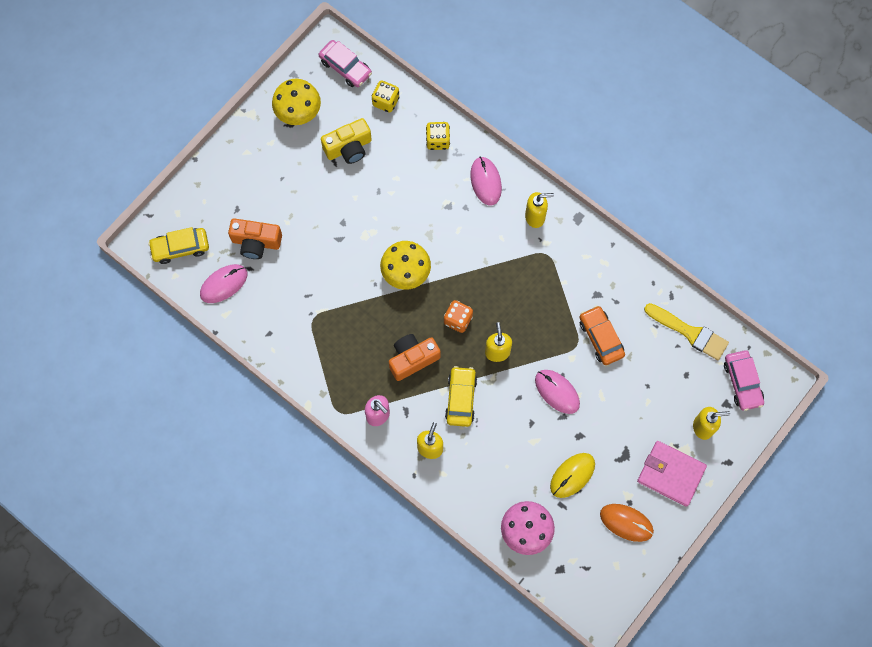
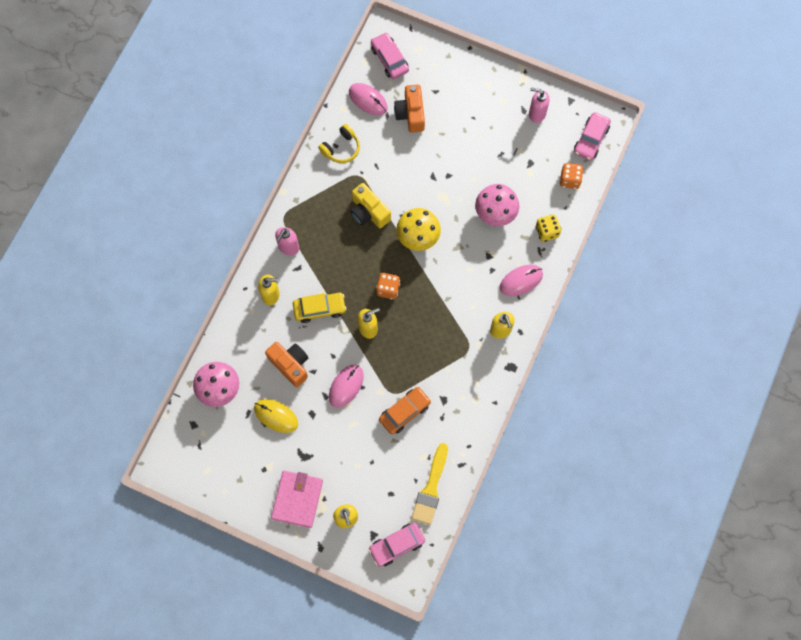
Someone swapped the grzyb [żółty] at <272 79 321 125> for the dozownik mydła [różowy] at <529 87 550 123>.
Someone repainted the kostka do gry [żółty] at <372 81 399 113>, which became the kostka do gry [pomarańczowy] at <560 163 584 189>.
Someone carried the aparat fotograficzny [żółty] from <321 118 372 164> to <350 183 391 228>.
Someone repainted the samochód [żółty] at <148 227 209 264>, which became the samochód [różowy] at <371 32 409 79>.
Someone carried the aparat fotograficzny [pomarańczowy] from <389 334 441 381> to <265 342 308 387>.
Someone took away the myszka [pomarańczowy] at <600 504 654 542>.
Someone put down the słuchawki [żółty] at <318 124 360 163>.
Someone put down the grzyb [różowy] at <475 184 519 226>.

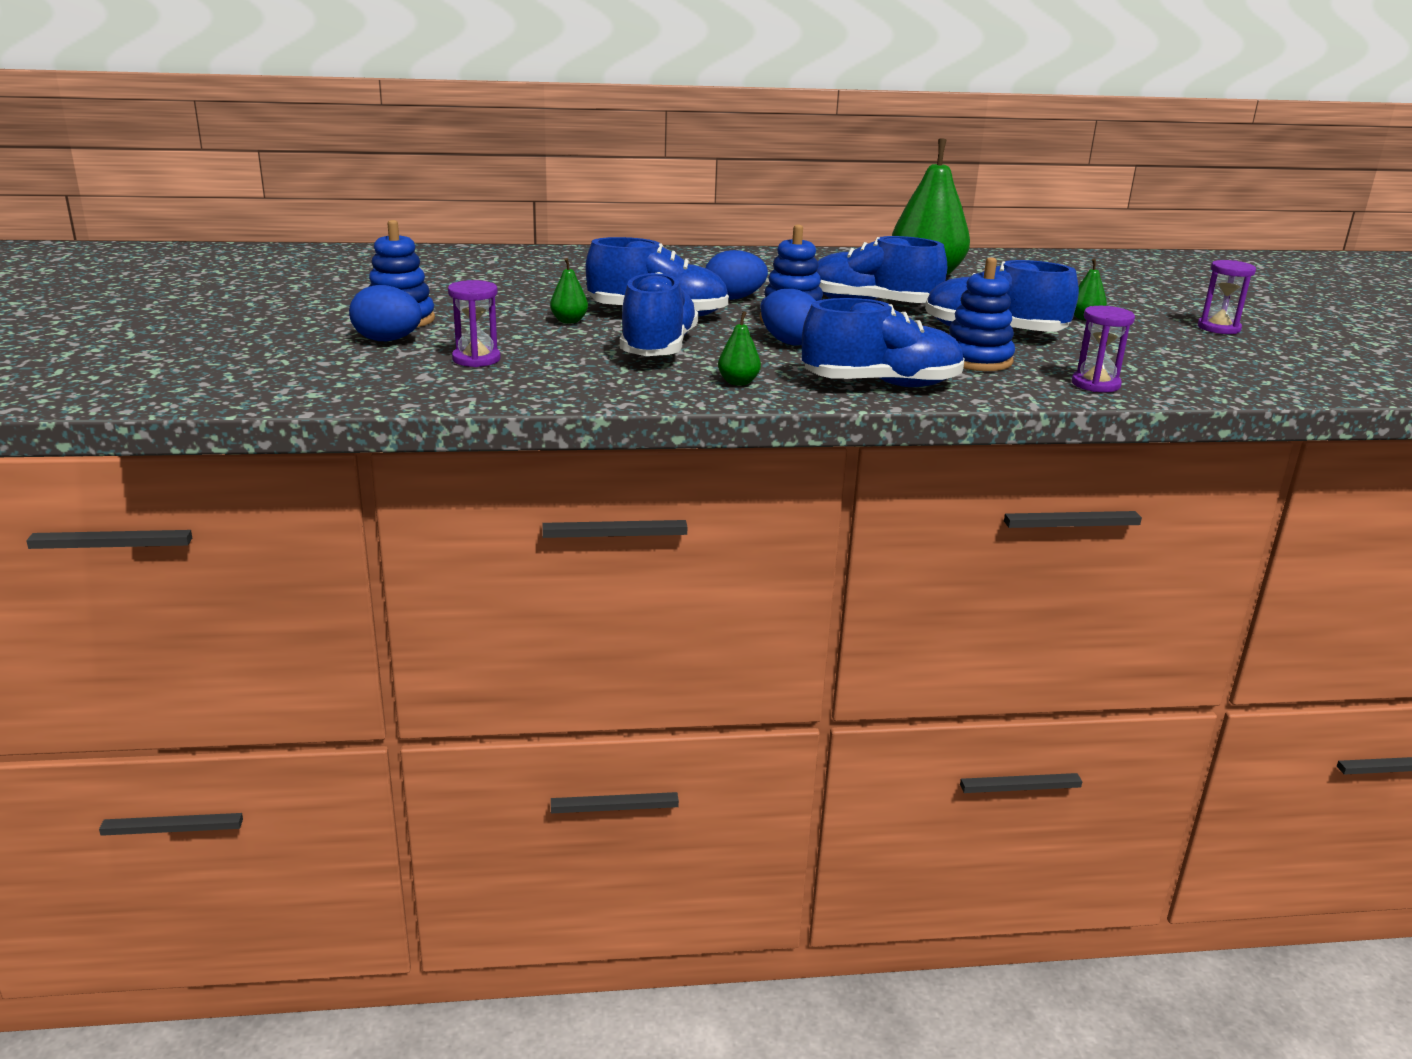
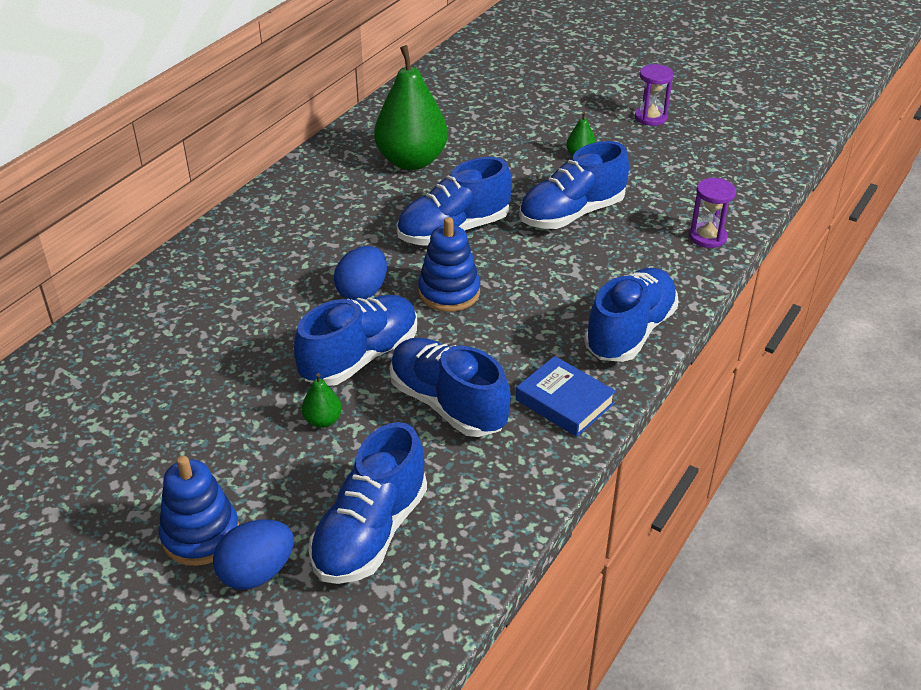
Someone took away the zabawka nakładanka [niebieski] at <949 257 1015 371>.
Someone swapped the klepsydra [fioletowy] at <448 280 501 367> for the but [niebieski] at <309 422 427 584>.
Someone took away the jajko [niebieski] at <761 289 816 345>.
Someone swapped the gruszka [zielony] at <718 311 761 386> for the książka [niebieski] at <516 356 616 437>.

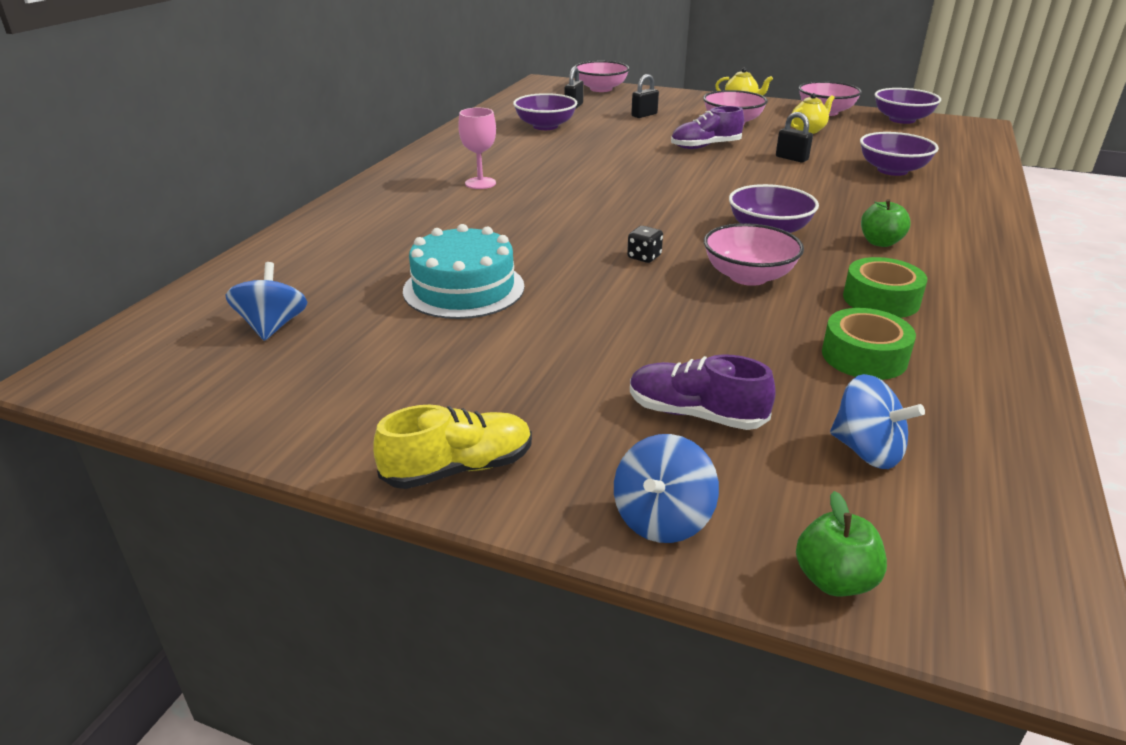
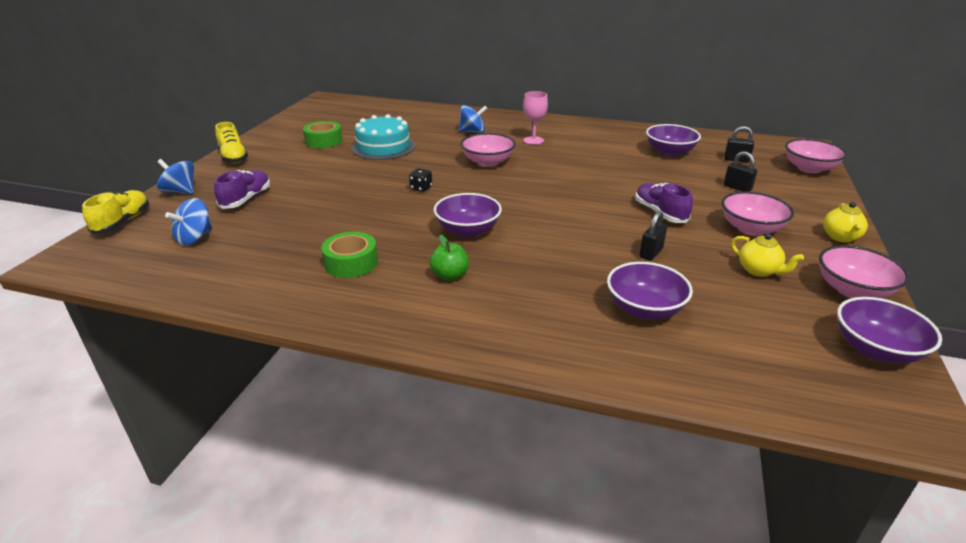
Someone carried the miska [różowy] from <704 223 804 286> to <461 133 516 167>.
Someone carried the bączek [niebieski] from <226 262 307 341> to <458 105 488 133>.
Someone carried the taśma klejąca [zielony] from <822 308 916 380> to <303 121 342 148>.
Someone swapped the jabłko [zielony] at <796 491 887 597> for the but [żółty] at <82 190 149 234>.

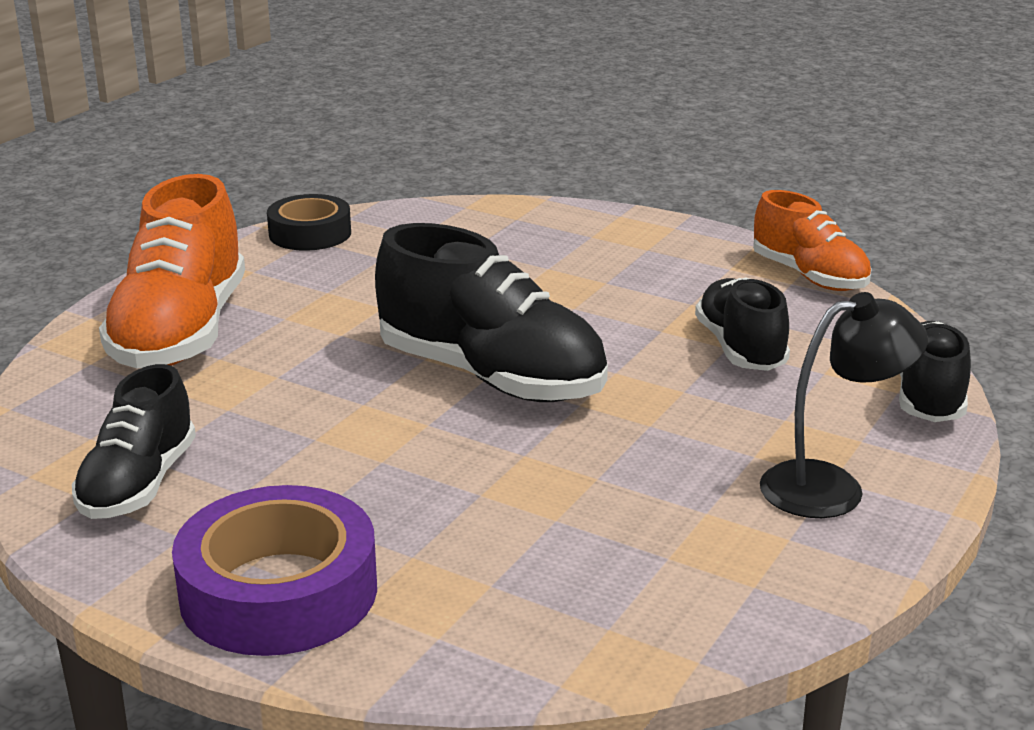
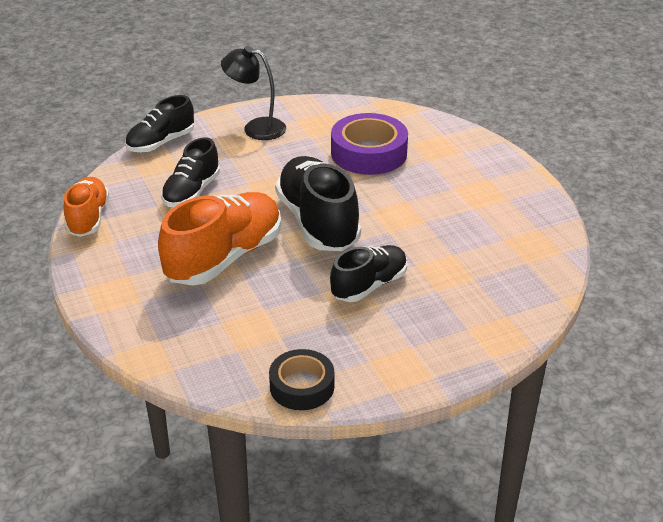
Someone carried the but [pomarańczowy] from <99 174 245 369> to <158 192 281 285>.
Someone carried the but [czarny] from <72 364 196 519> to <330 245 407 302>.
Someone carried the taśma klejąca [fioletowy] from <172 485 377 656> to <331 113 408 175>.

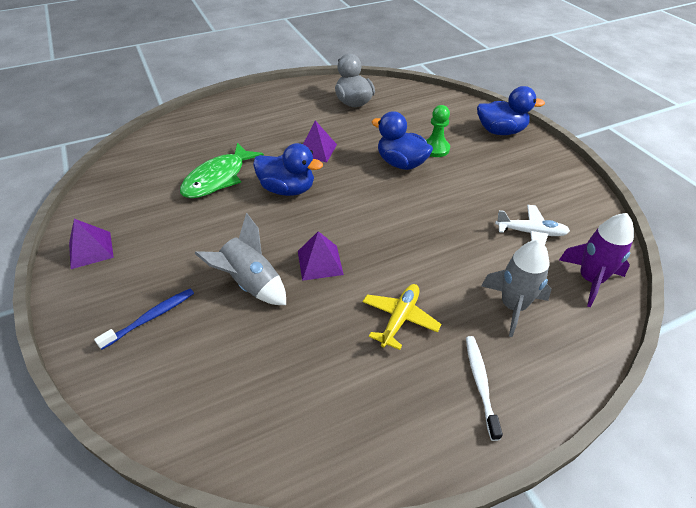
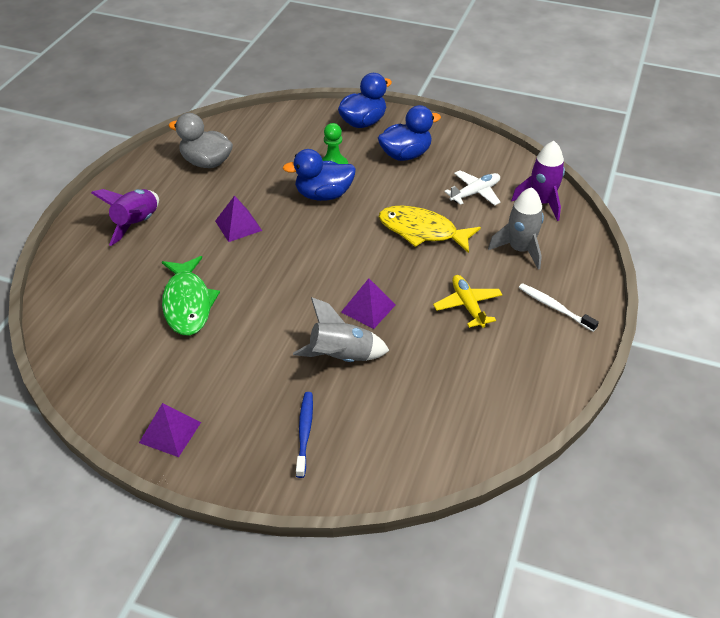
Someone carried the kaczka [niebieski] from <253 143 323 196> to <378 105 441 161>.
Someone put down the rakieta [fioletowy] at <91 189 159 246>.
Someone put down the ryba [żółty] at <379 206 481 253>.

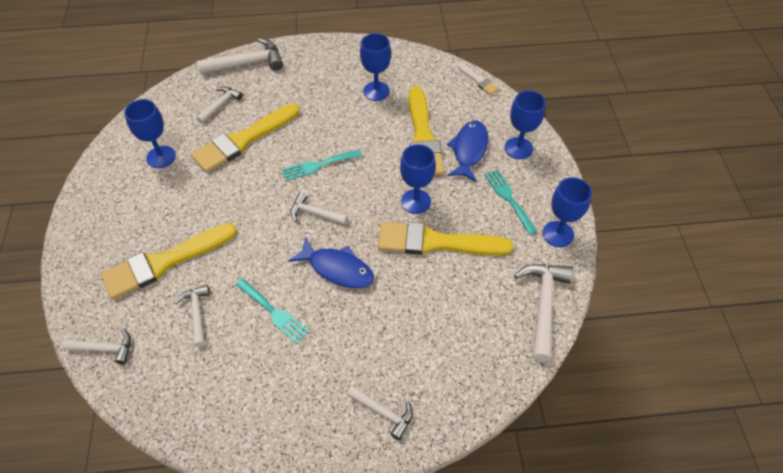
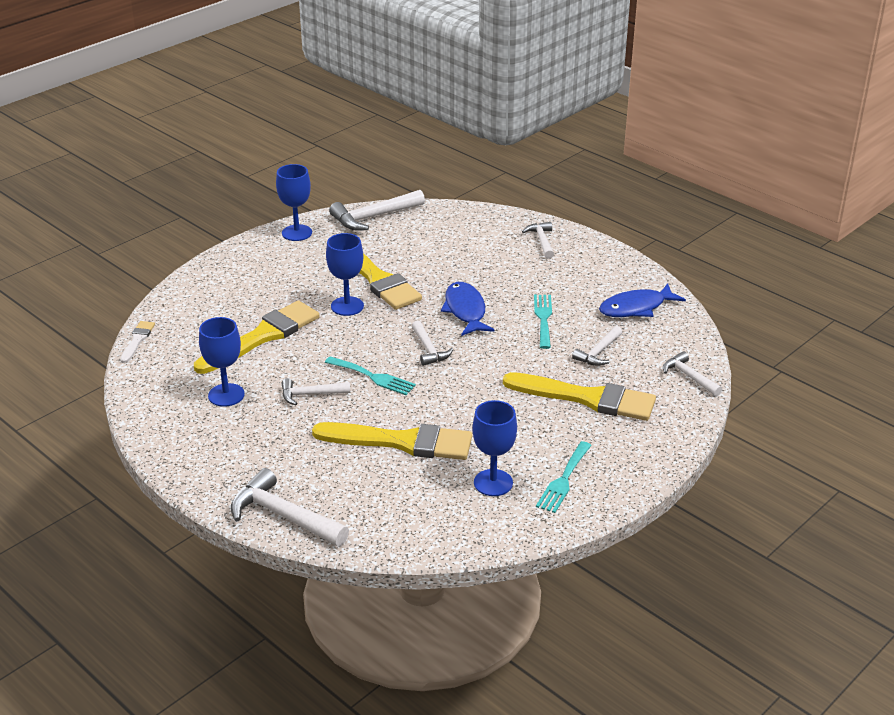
Someone carried the młotek [biały] from <196 86 243 124> to <282 378 350 405>.
Someone took away the kielich [niebieski] at <505 90 546 159>.
Someone carried the ryba [niebieski] from <447 121 488 182> to <599 283 686 317>.
Someone carried the widelec [turkusowy] from <484 169 537 235> to <536 441 592 513>.

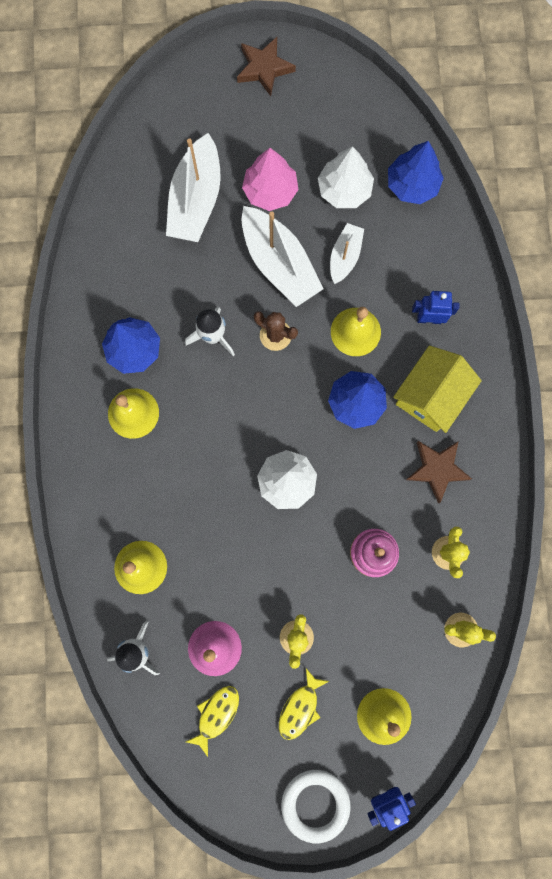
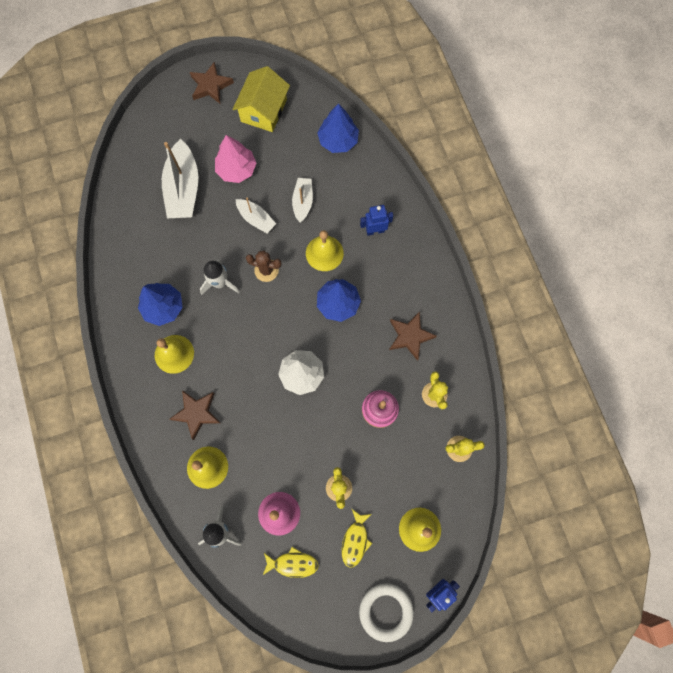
Someone took away the drzewko [biały] at <318 146 374 208>.
Someone scaled the łódka [biały] at <241 206 323 307> by 0.56.
Someone carried the domek [żółty] from <393 346 482 433> to <233 66 290 132>.
Someone rotated the ryba [żółty] at <185 686 239 757> by 75 degrees clockwise.
Someone put down the gwiazda [brązowy] at <169 390 220 440>.

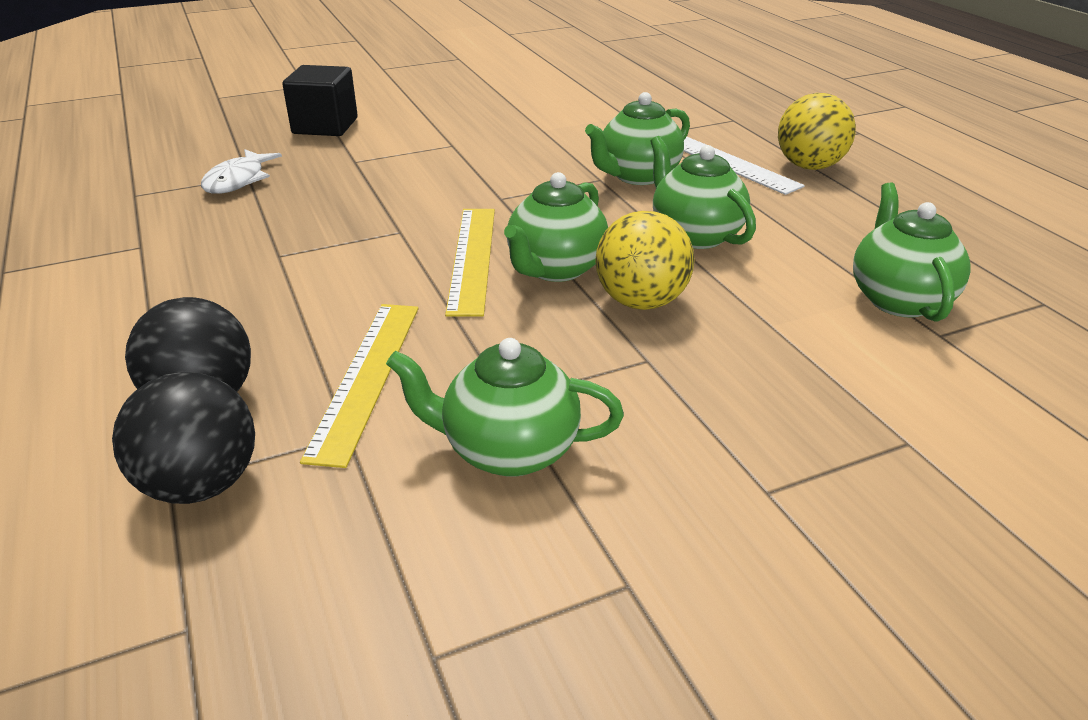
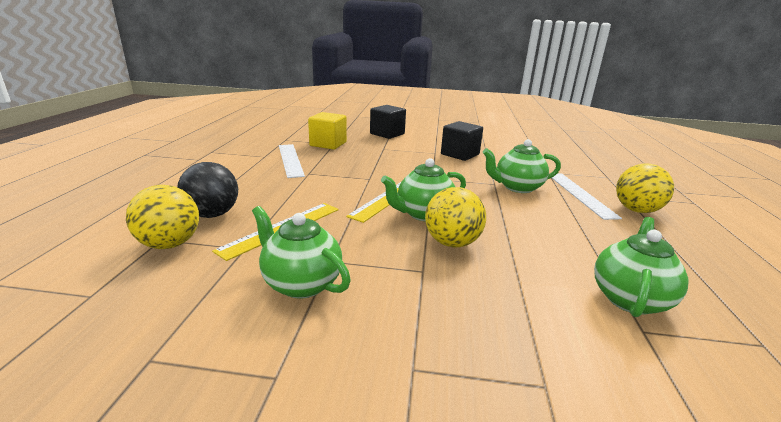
Someone took away the imbryk [zielony] at <650 136 756 249>.
Someone swapped the ryba [biały] at <201 149 282 194> for the sześcian [żółty] at <308 112 347 150>.
Someone repainted the piłka [czarny] at <112 372 255 504>, which became the piłka [żółty] at <126 185 199 249>.
Someone put down the sześcian [czarny] at <441 121 483 161>.
Someone put down the linijka [biały] at <279 144 305 178>.

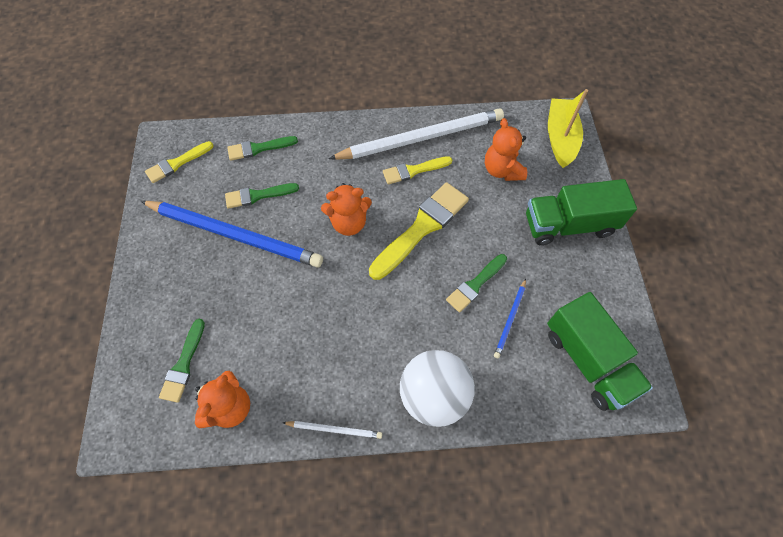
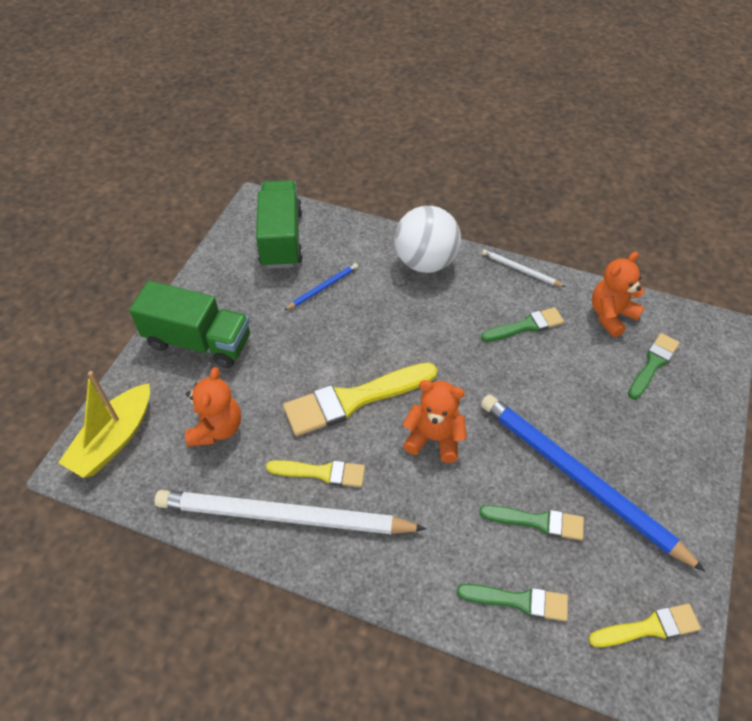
Someone carried the pędzel [zielony] from <446 254 507 312> to <481 307 564 342>.

